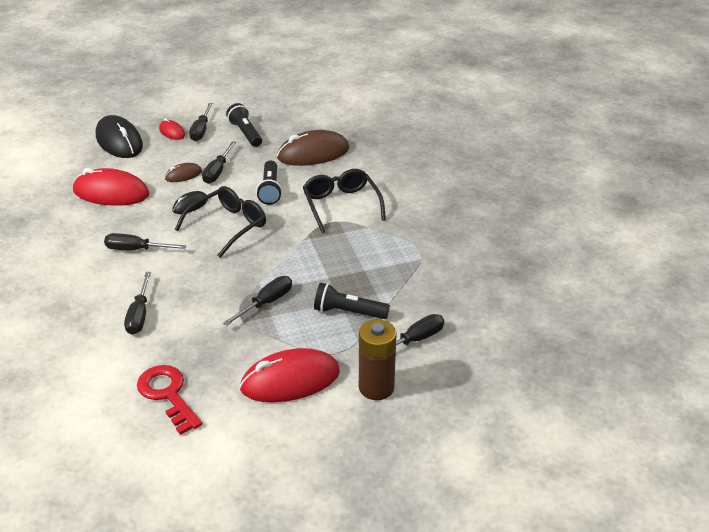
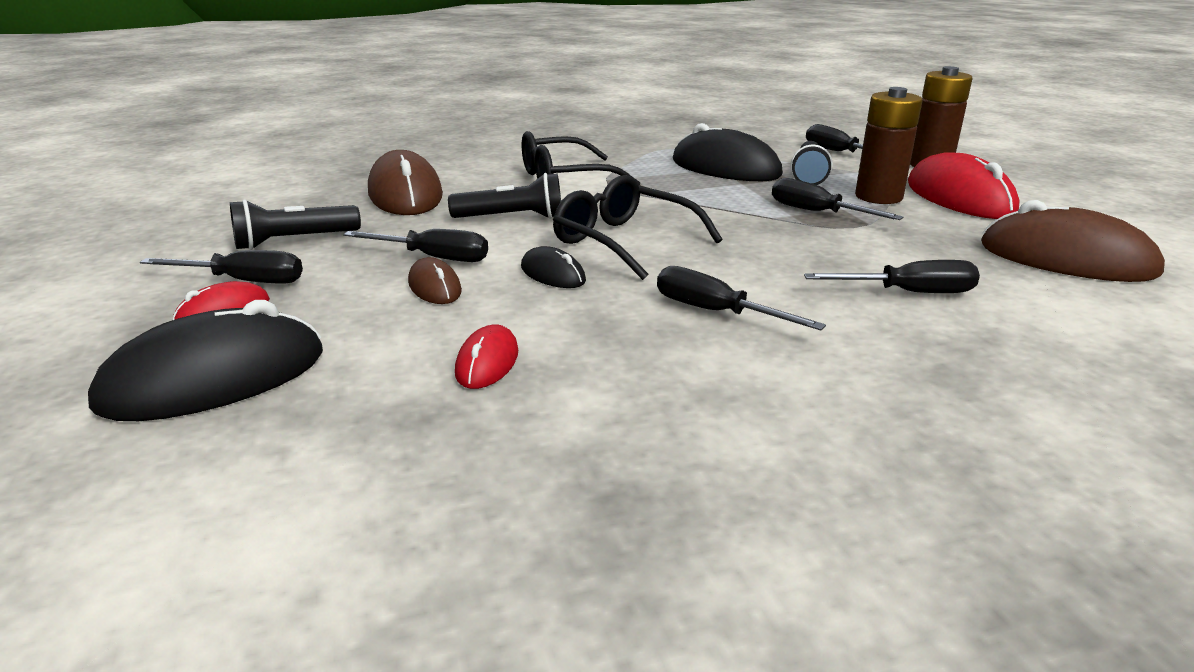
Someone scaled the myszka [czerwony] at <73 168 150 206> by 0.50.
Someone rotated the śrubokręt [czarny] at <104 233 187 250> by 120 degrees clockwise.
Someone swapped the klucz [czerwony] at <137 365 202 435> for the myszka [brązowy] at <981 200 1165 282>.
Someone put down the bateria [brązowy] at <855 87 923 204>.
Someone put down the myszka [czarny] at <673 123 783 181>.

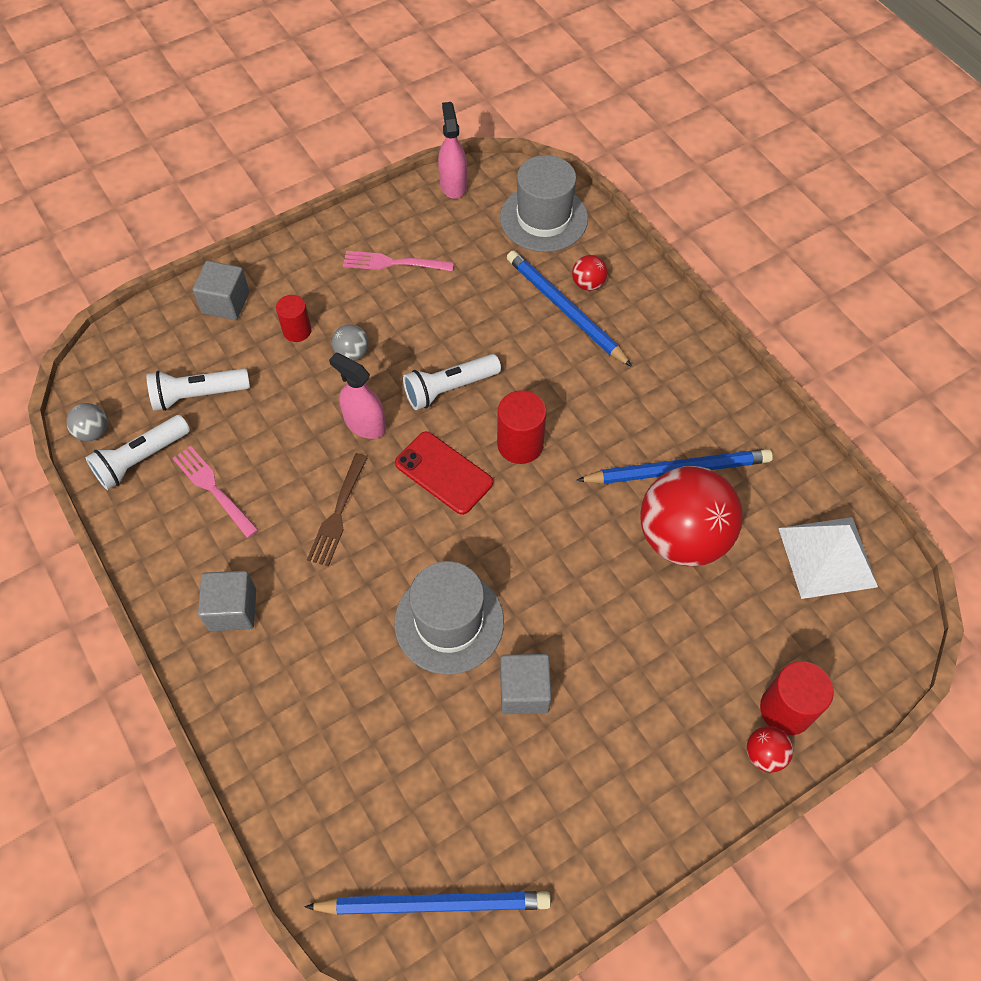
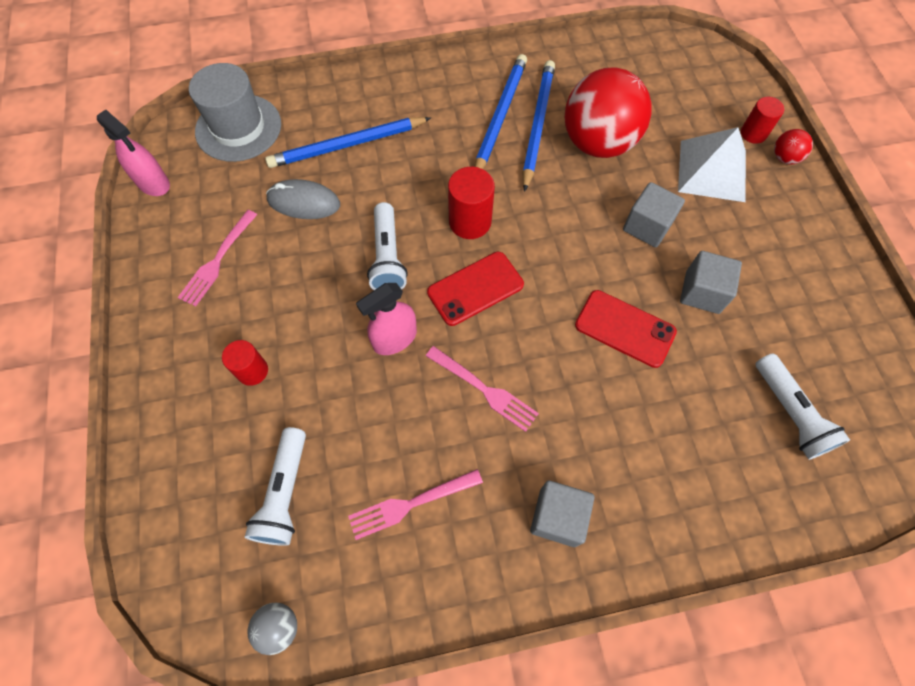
Someone rotated the spryskiwacz [różowy] at <438 102 467 199> by 150 degrees counterclockwise.
Someone took away the piłka [czerwony] at <572 255 607 291>.
Someone carried the sześcian [szary] from <193 261 250 320> to <623 182 685 248>.
Someone took away the piłka [szary] at <332 324 369 361>.
Someone carried the latarka [biały] from <85 415 190 490> to <756 353 850 460>.
Someone repainted the widelec [brązowy] at <307 453 368 566>, which became the widelec [różowy] at <426 346 539 432>.
Someone carried the piramida [biały] from <779 517 878 599> to <678 127 746 202>.
Someone swapped the kapelusz [szary] at <394 561 504 675> for the telefon [czerwony] at <575 290 677 368>.
Someone scaled the walec [czerwony] at <760 661 834 735> by 0.66.
Someone carried the ołówek [niebieski] from <305 891 551 915> to <475 54 527 169>.
Someone put down the myszka [szary] at <266 179 340 219>.

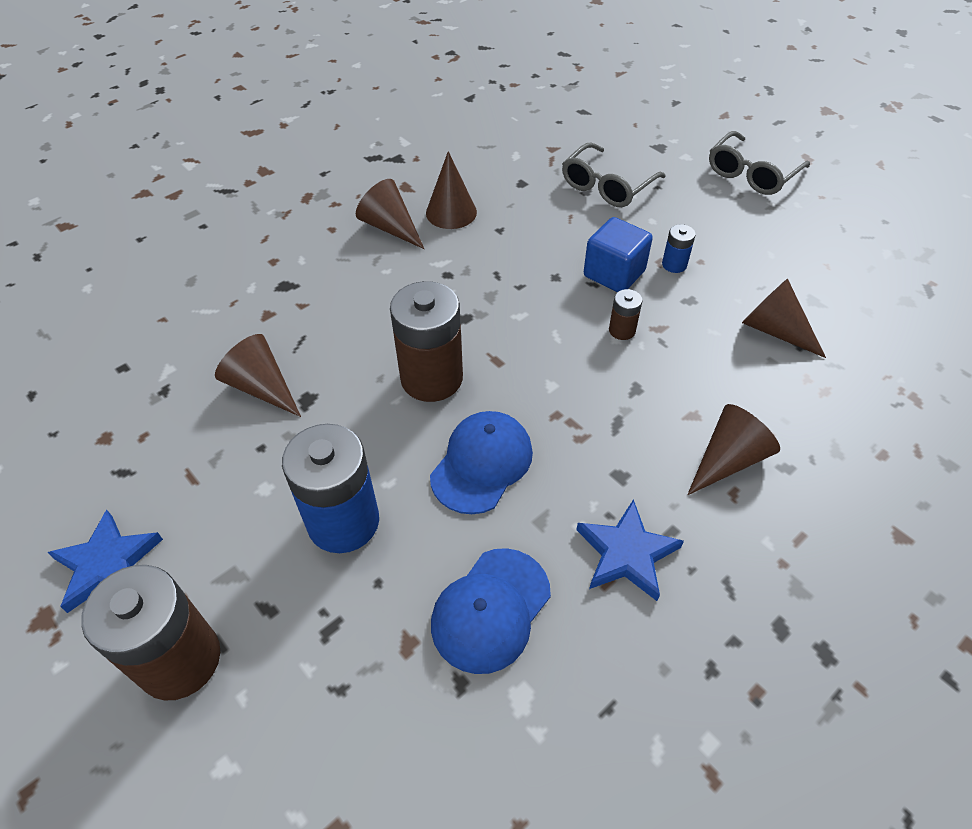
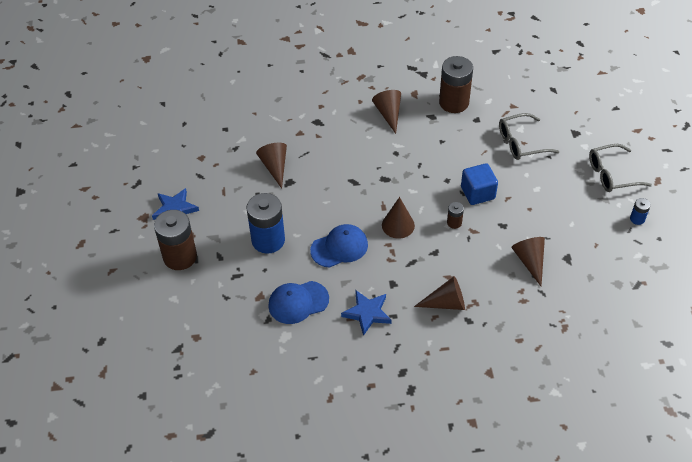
Someone carried the stożek [brązowy] from <426 151 477 229> to <382 197 415 239>.
Someone carried the bateria [niebieski] from <662 224 696 273> to <630 198 651 225>.
Someone carried the bateria [brązowy] from <390 281 463 402> to <439 56 473 113>.

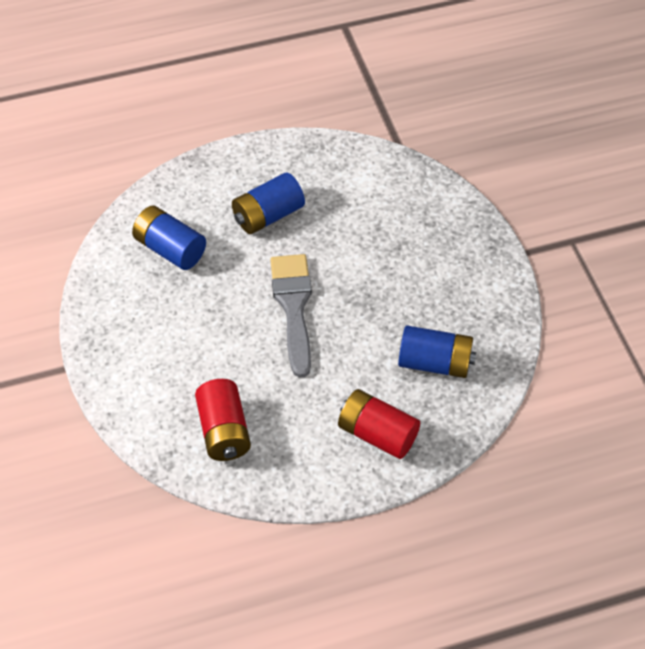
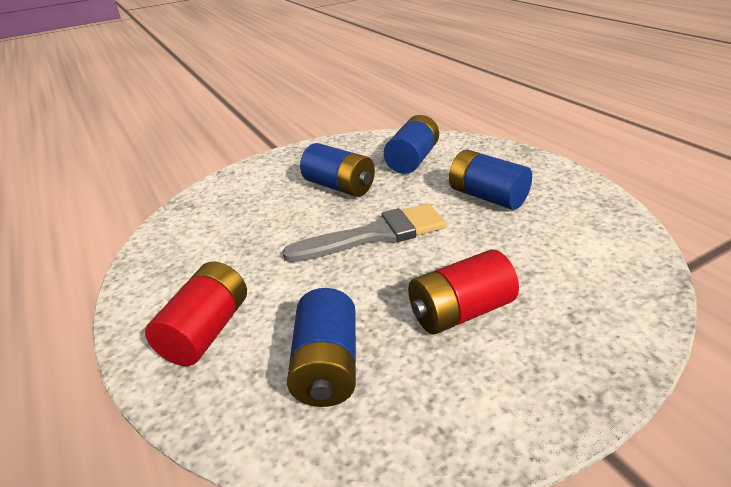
Someone carried the bateria [czerwony] from <195 379 251 461> to <408 249 519 334>.
Someone put down the bateria [niebieski] at <300 143 375 197>.

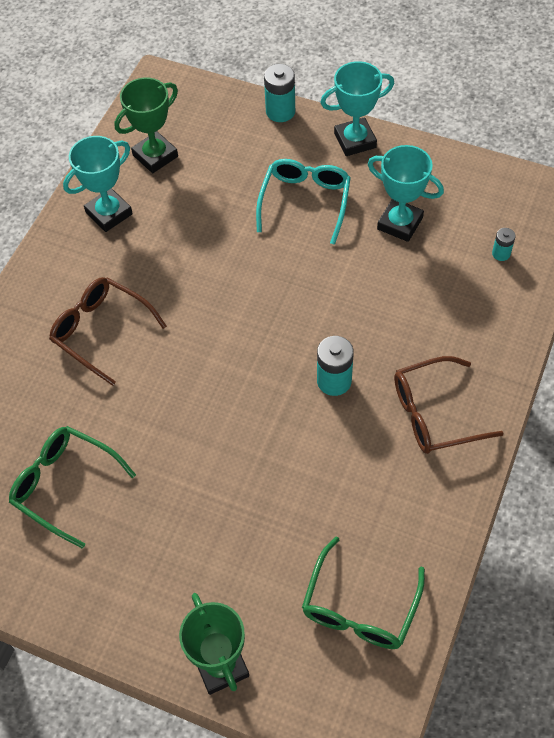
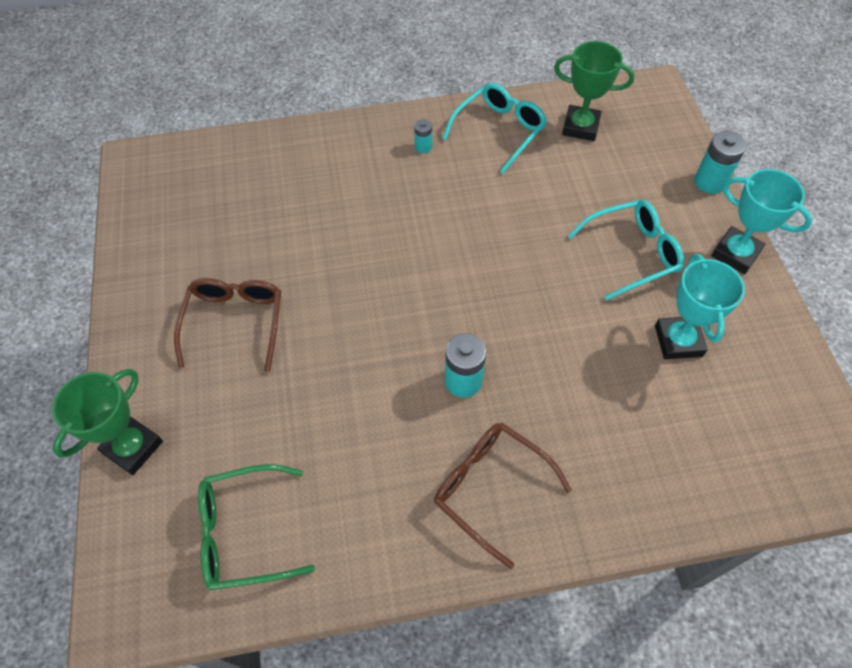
Someone swapped the puchar [turkusowy] at <63 136 133 232> for the okulary [turkusowy] at <442 83 547 174>.
Someone carried the bateria [turkusowy] from <492 228 516 261> to <414 119 432 153>.
Someone carried the okulary [brązowy] from <49 277 167 386> to <174 278 281 372>.
Someone took away the okulary [zielony] at <9 426 136 549>.

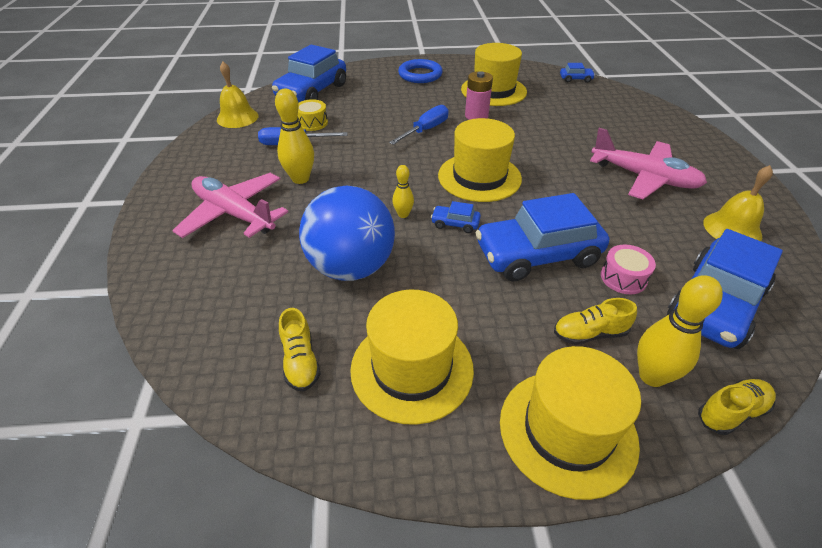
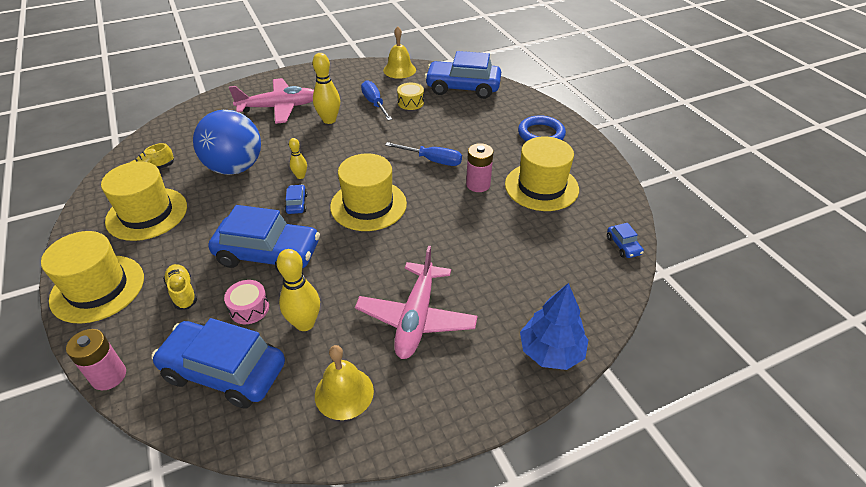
Someone rotated the samolot [różowy] at <172 173 288 238> by 60 degrees clockwise.
Someone rotated the samochód [niebieski] at <475 193 609 281> by 135 degrees clockwise.
Someone carried the kręgiel [żółty] from <637 275 723 387> to <277 249 320 331>.
Someone swapped the but [żółty] at <698 379 776 435> for the bateria [różowy] at <66 329 126 390>.
Someone put down the drzewko [niebieski] at <520 283 588 370>.

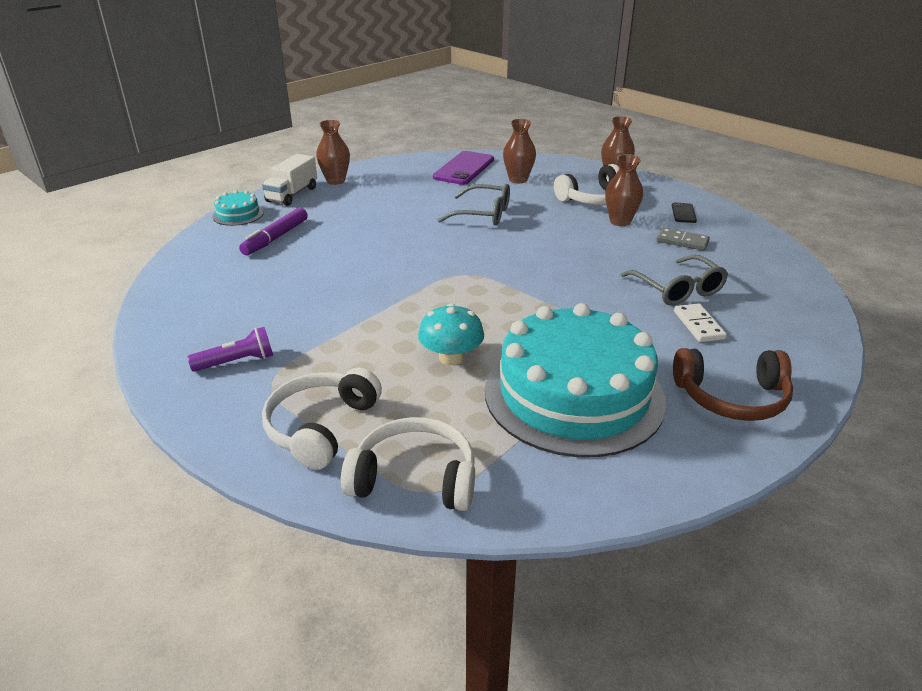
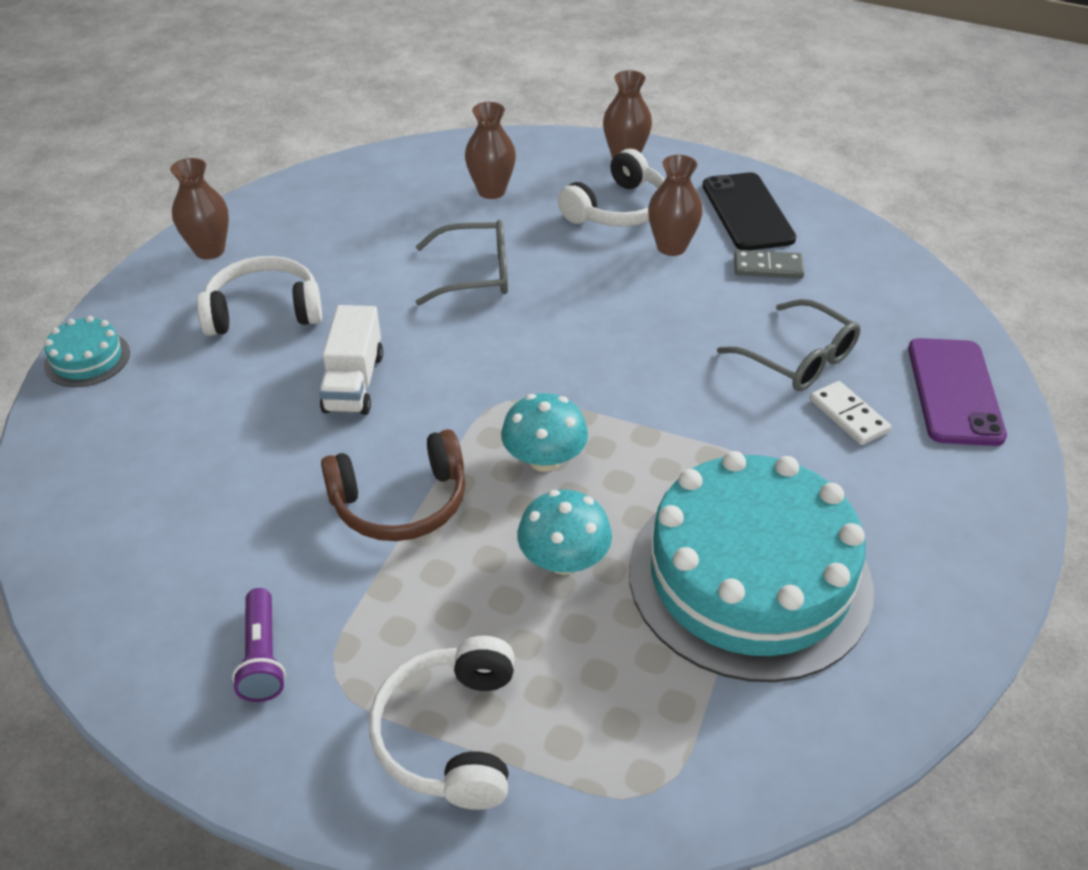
Someone carried the telefon [fioletowy] from <433 151 494 185> to <908 338 1007 446>.
Someone carried the ciężarówka [biały] from <262 154 317 206> to <319 305 383 415>.
Someone scaled the telefon [czarny] at <672 202 697 223> by 2.07.
Someone took away the flamaster [fioletowy] at <239 208 308 255>.
Someone rotated the latarka [fioletowy] at <188 327 273 372> by 120 degrees clockwise.
Someone carried the słuchawki [brązowy] from <673 348 793 421> to <321 429 465 541>.
Someone carried the słuchawki [biały] from <341 417 475 511> to <197 256 322 336>.
Someone put down the grzyb [turkusowy] at <501 393 588 472>.

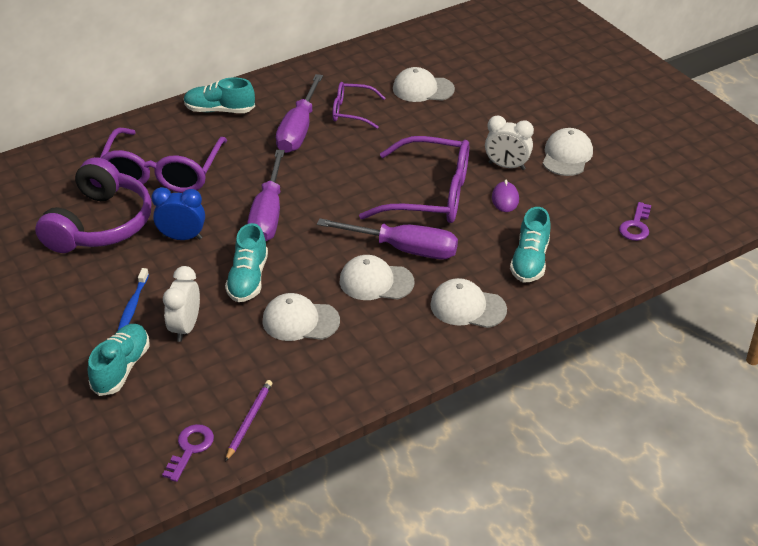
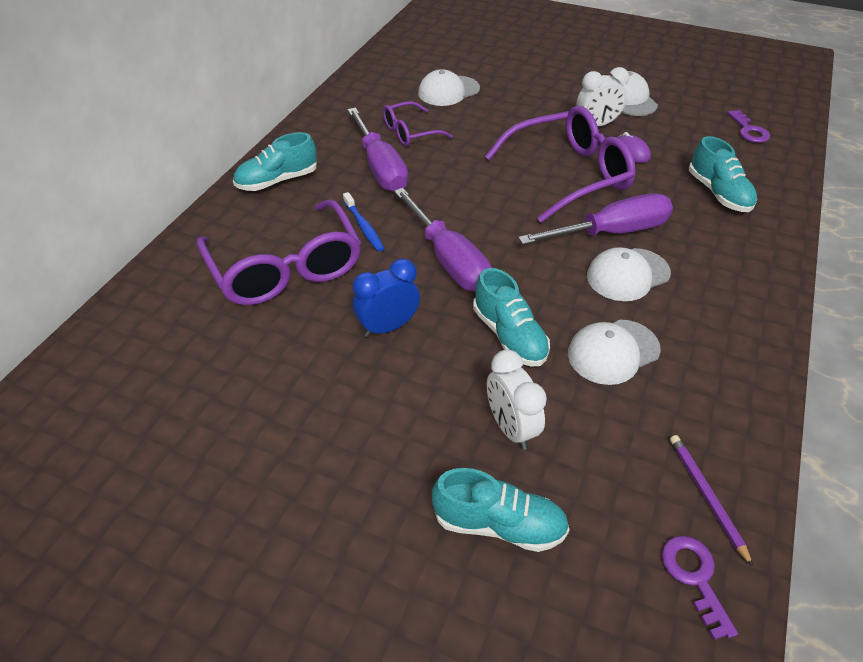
Someone took away the słuchawki [fioletowy] at <35 157 152 253>.
Someone carried the szczoteczka do zębów [niebieski] from <118 268 149 330> to <343 192 384 252>.
Someone took away the czapka [biały] at <430 278 507 328>.
Someone rotated the but [turkusowy] at <88 324 150 396> by 120 degrees clockwise.

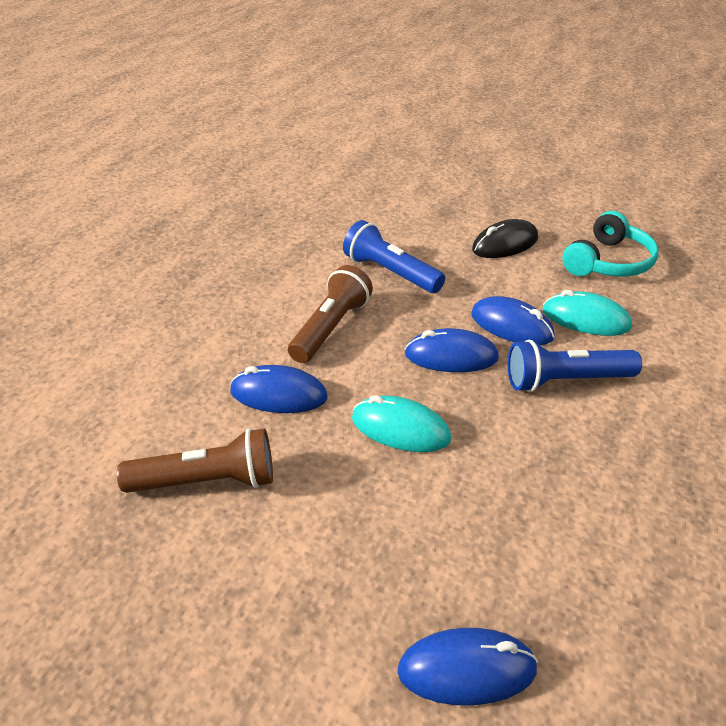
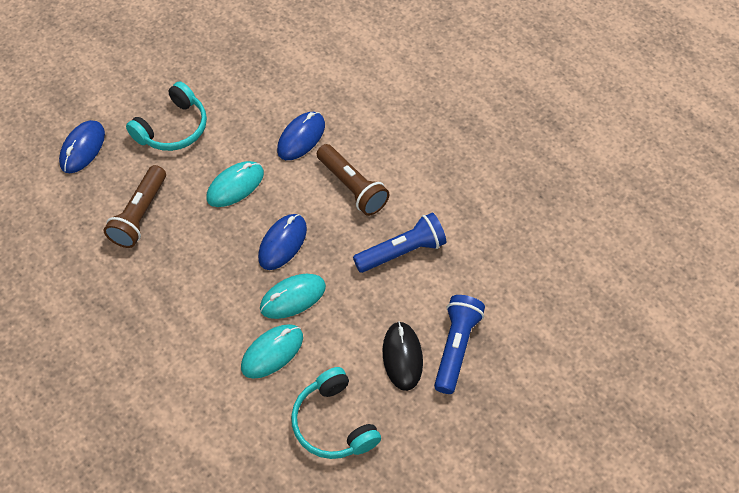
Someone repainted the myszka [niebieski] at <471 296 555 345>, which became the myszka [turkusowy] at <260 274 326 319>.
Someone carried the latarka [niebieski] from <508 340 642 392> to <434 295 485 394>.
Someone carried the latarka [brązowy] from <117 428 273 493> to <103 165 166 248>.
Someone put down the słuchawki [turkusowy] at <126 81 207 151>.

